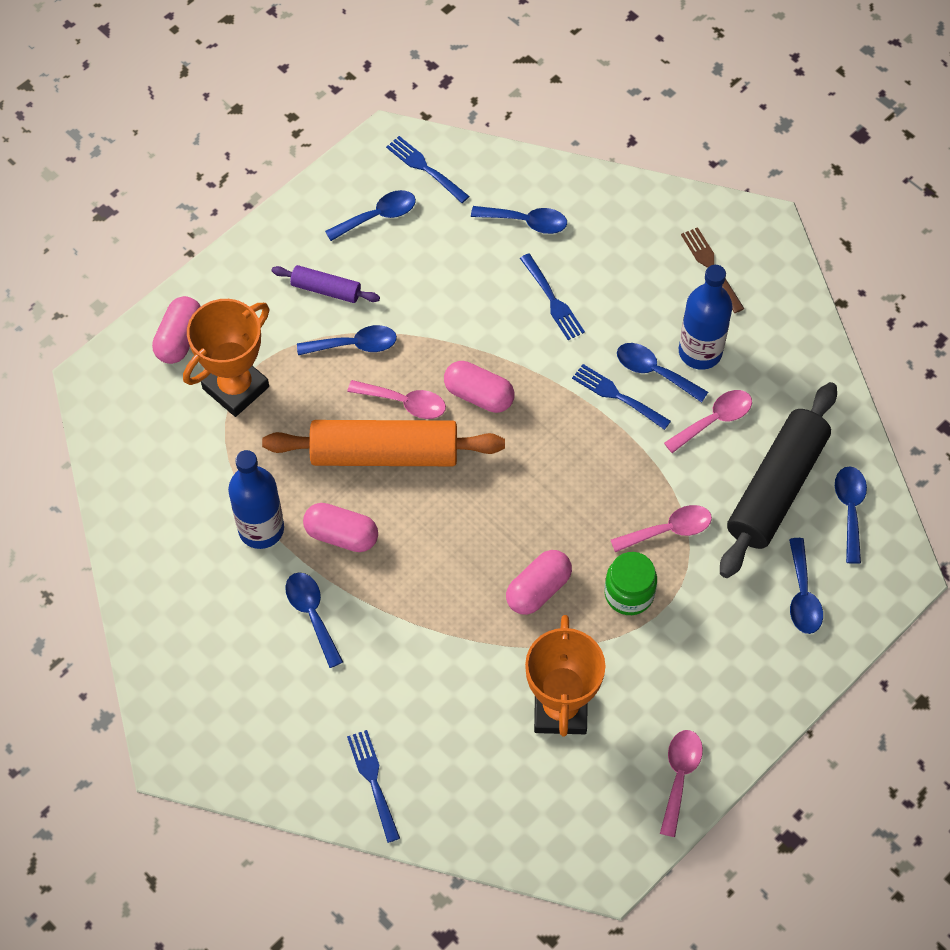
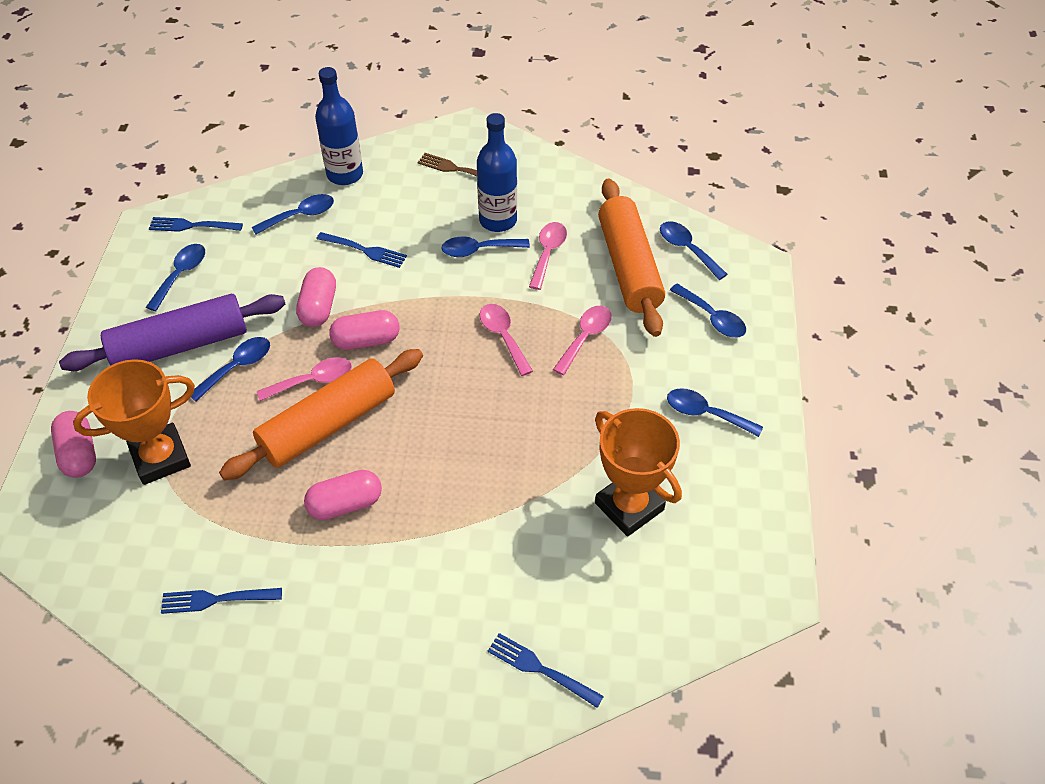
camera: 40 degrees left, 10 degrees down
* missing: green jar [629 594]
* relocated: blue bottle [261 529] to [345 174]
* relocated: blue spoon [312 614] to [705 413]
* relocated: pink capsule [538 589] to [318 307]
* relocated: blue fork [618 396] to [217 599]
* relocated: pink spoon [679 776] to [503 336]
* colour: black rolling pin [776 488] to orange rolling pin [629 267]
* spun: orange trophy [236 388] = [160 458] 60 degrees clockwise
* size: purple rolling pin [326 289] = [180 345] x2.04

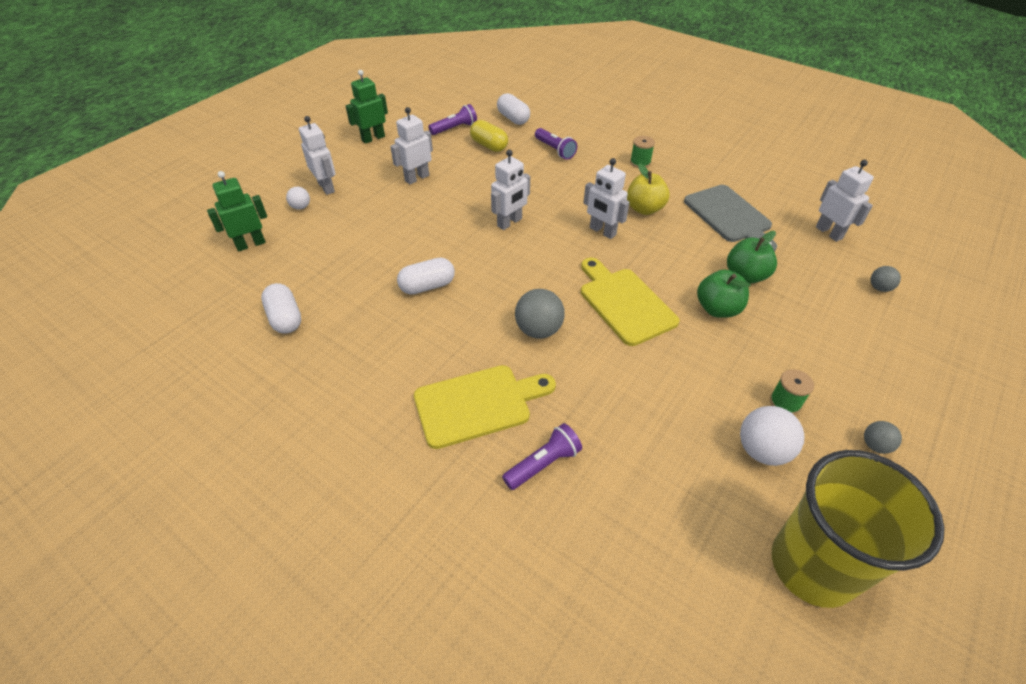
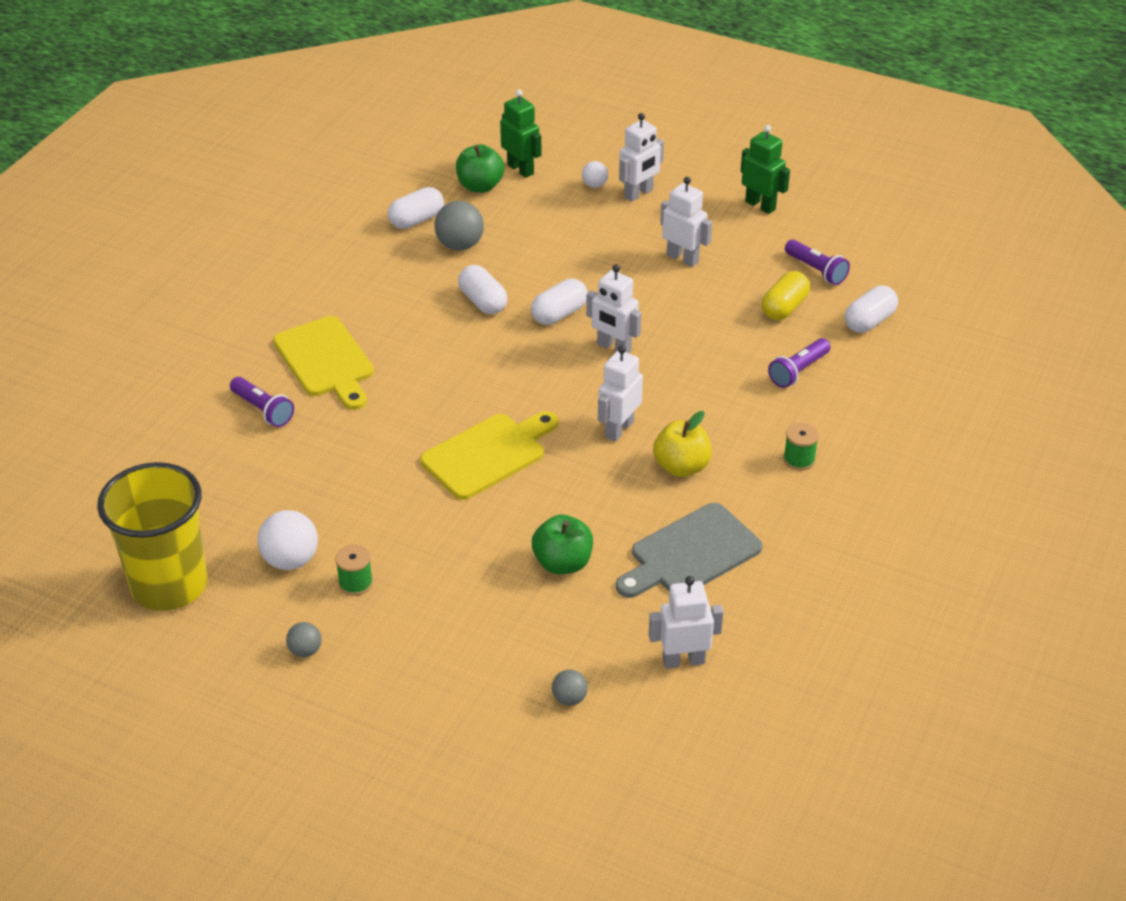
camera: 80 degrees right, 5 degrees down
* appeared: white capsule [559 314]
* relocated: grey ball [538 330] to [460 245]
* relocated: green apple [717 309] to [480 186]
* spun: white robot [829 233] = [683 660] 150 degrees counterclockwise

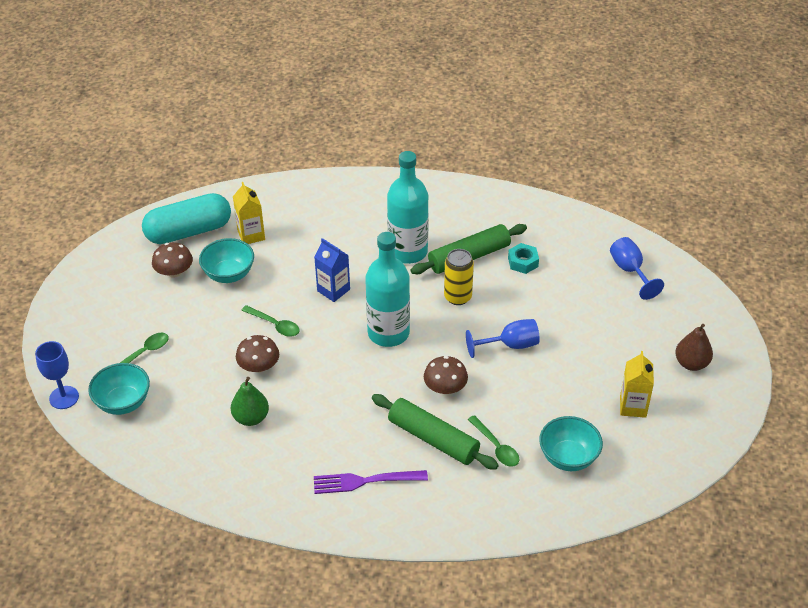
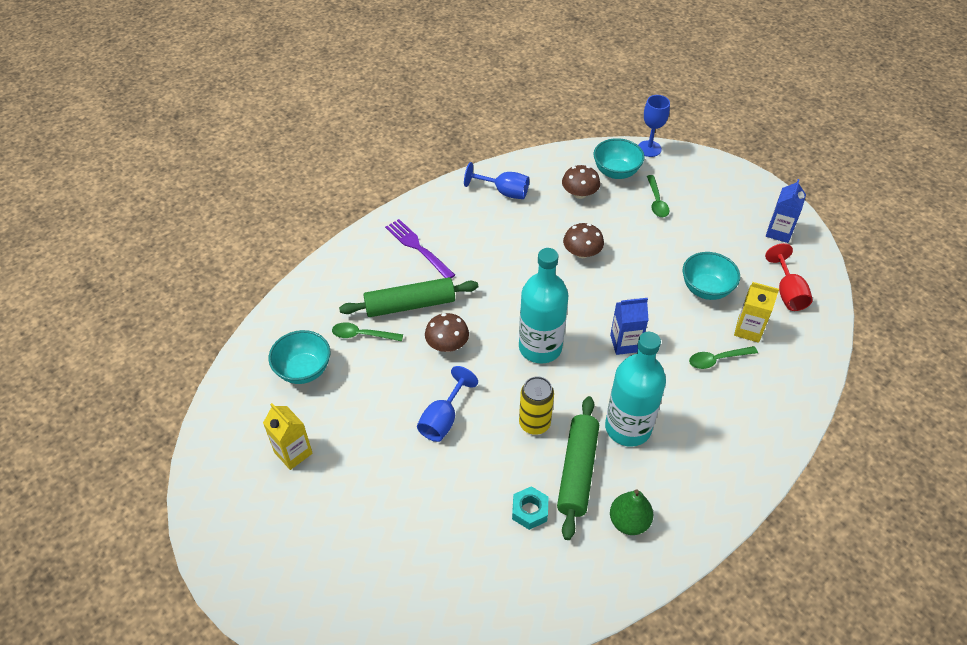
camera: 130 degrees right, 5 degrees up
* missing: brown pear [691 363]
* appeared: blue carton [779 232]
* relocated: brown mushroom [174 272] to [579 193]
* relocated: green pear [251 418] to [629 522]
* relocated: green spoon [275 325] to [717 359]
* relocated: blue goblet [630 271] to [504 192]
* exchanged: turquoise capsule [189 231] to red goblet [787 292]
* spun: purple fork [365 481] = [418 248] 75 degrees counterclockwise

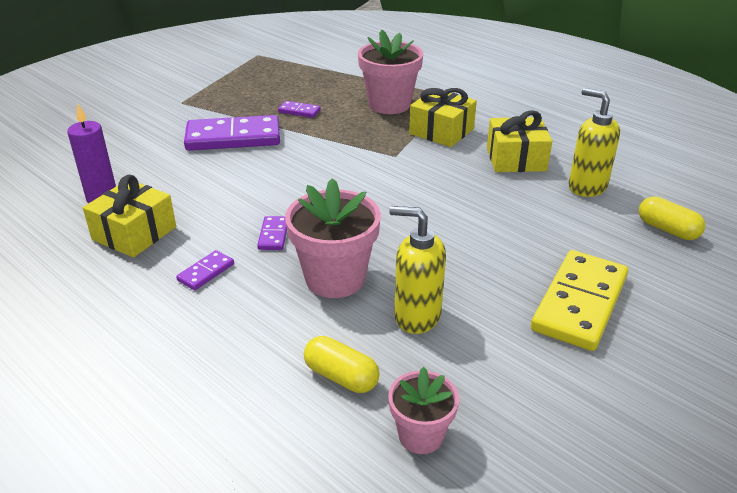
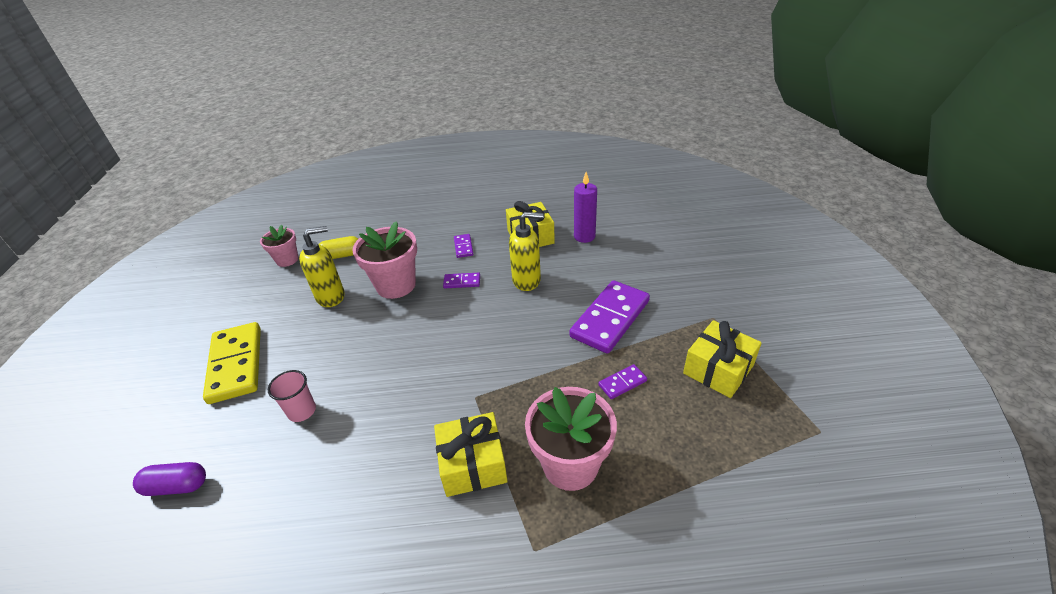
camera: 135 degrees right, 5 degrees up
* appeared: pink cup [302 411]
* relocated: yellow gift [516 159] to [718 369]
* relocated: yellow soap dispenser [586 187] to [527 280]
* colour: yellow capsule [667 229] to purple capsule [177 486]
* spun: purple domino [273 235] = [462 282] 45 degrees counterclockwise

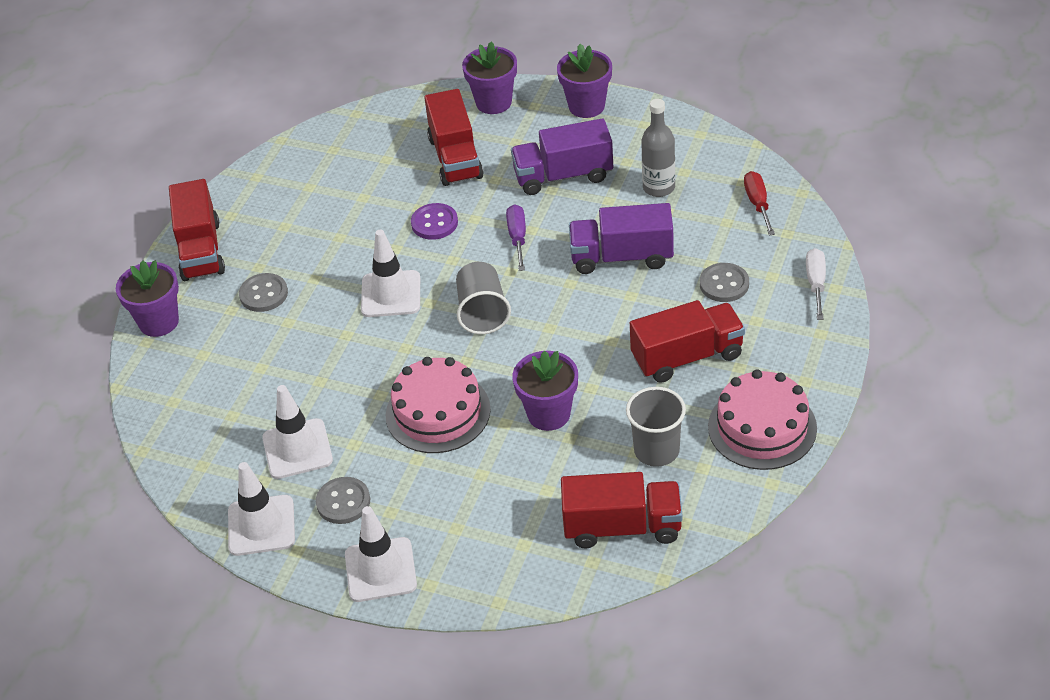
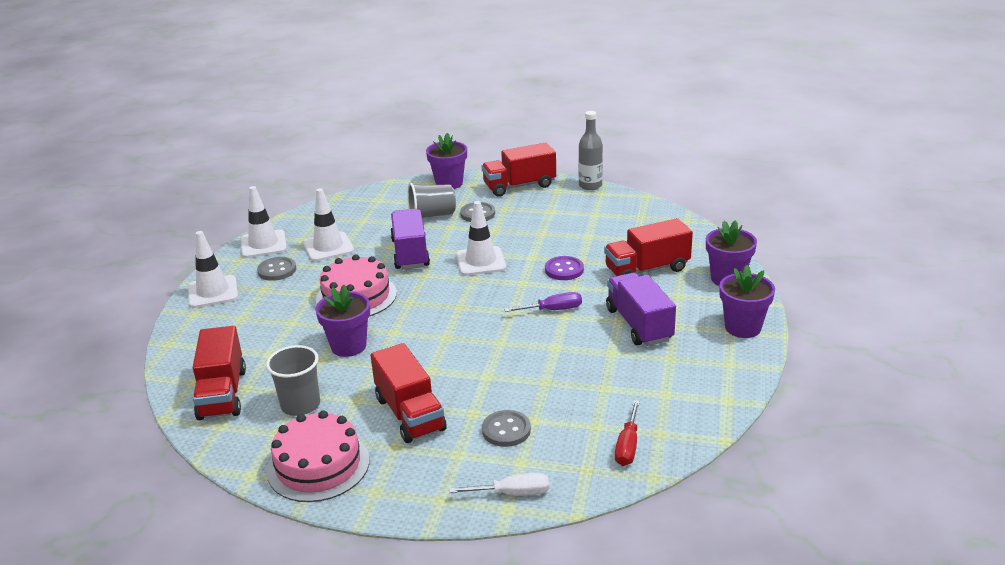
camera: 80 degrees right, 15 degrees down
* relocated: grey cup [482 312] to [432 215]
* relocated: purple truck [621 257] to [410 253]
* relocated: grey bottle [659 187] to [590 185]
* spun: red screwdriver [758 204] = [627 446] 120 degrees clockwise

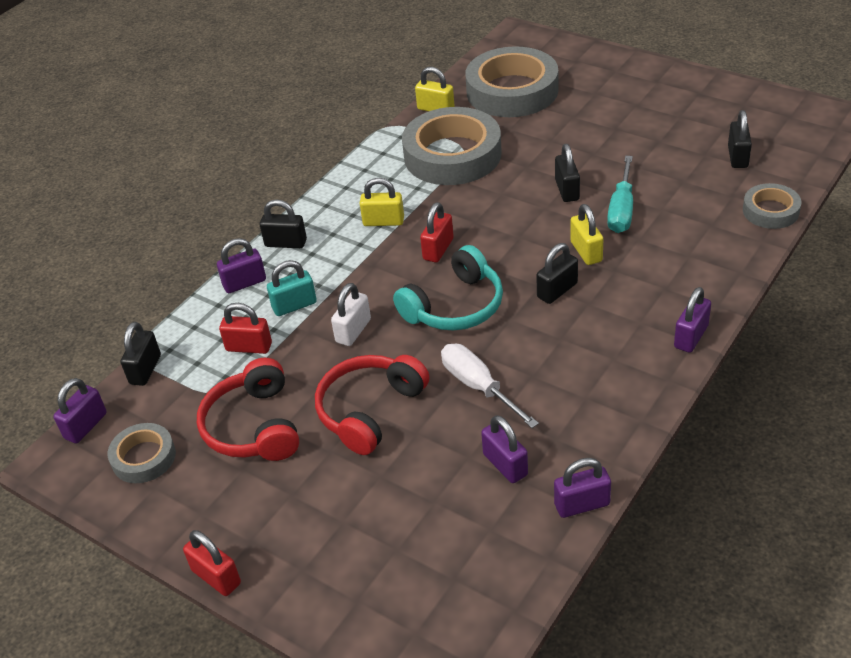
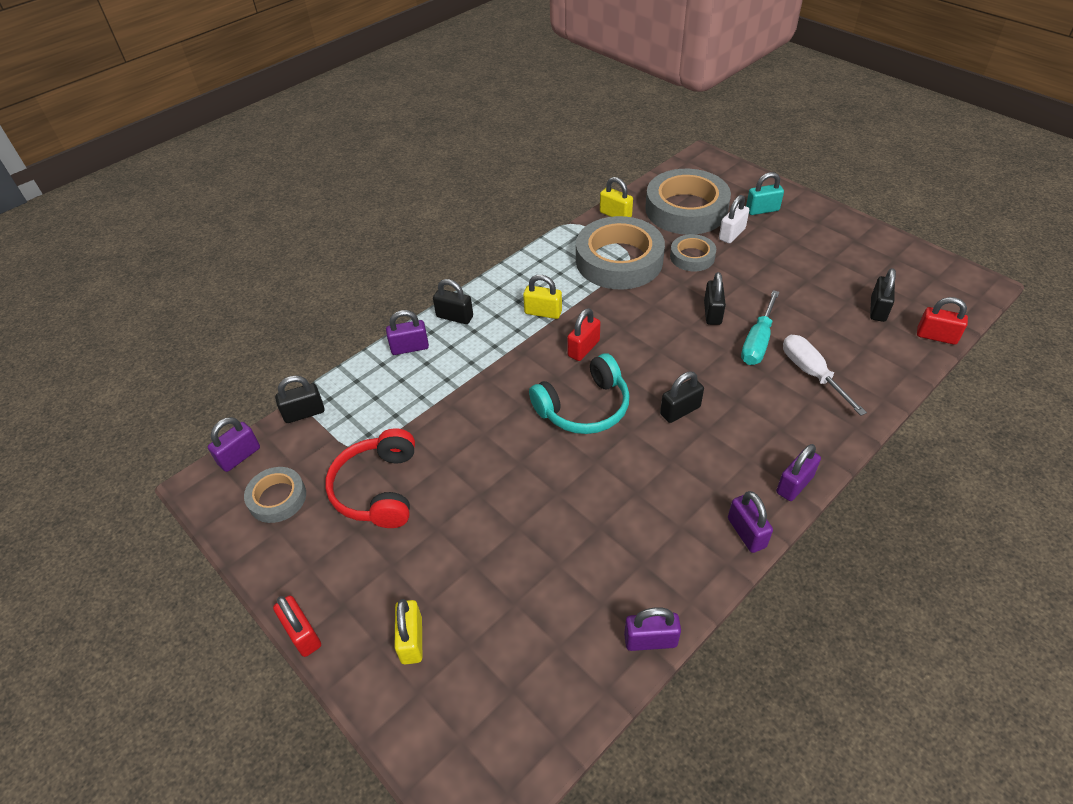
camera: 10 degrees right, 5 degrees up
* missing: red headphones [370 410]
* relocated: red padlock [249 347] to [936 336]
* relocated: turquoise padlock [294 305] to [762 210]
* relocated: white padlock [353 331] to [732 234]
* relocated: white screwdriver [478 386] to [811 373]
* relocated: purple padlock [505 464] to [746 532]
* relocated: yellow padlock [586 252] to [412 640]
* relocated: grey tape [770 211] to [692 257]
* spun: black padlock [145 370] = [304 413] 45 degrees clockwise

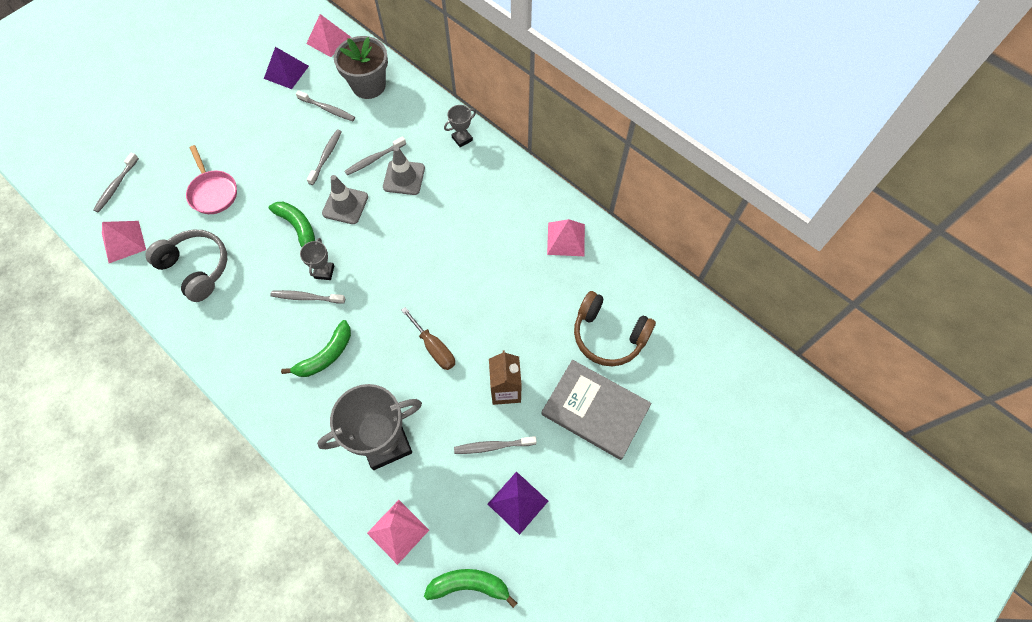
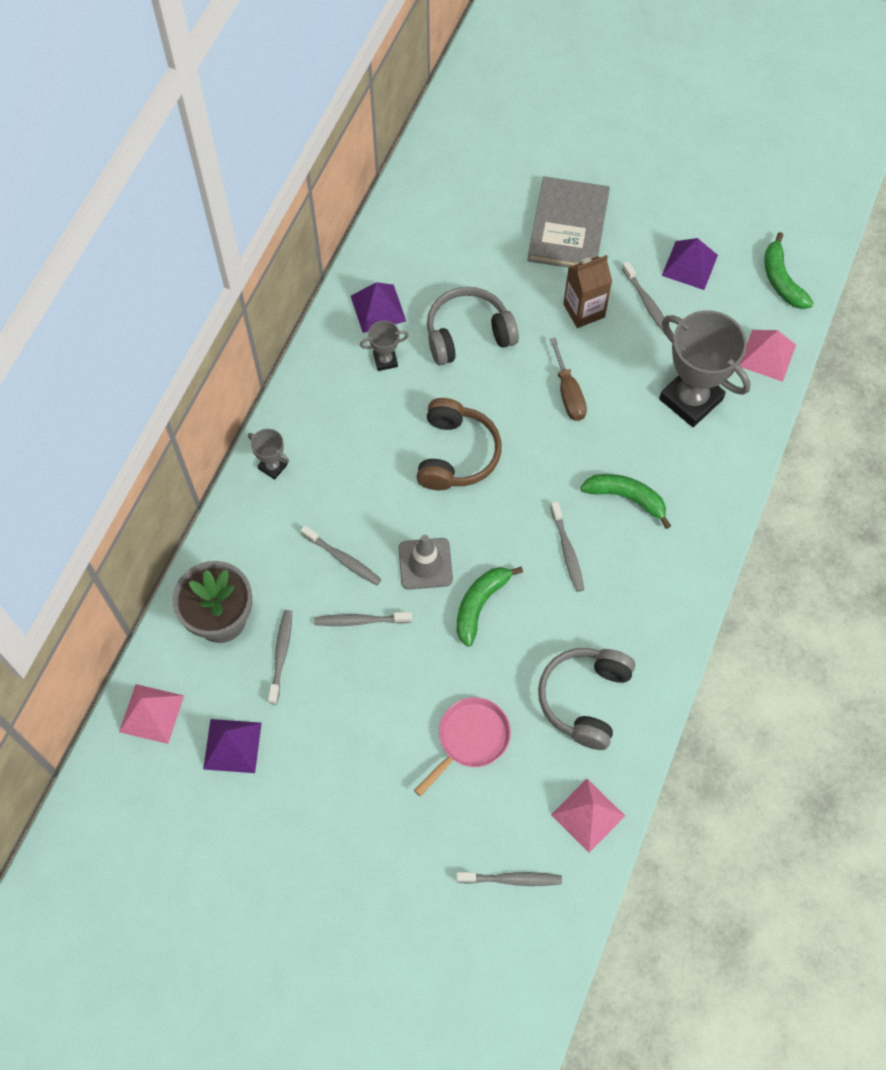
camera: 110 degrees left, 0 degrees up
* missing: grey traffic cone [404 177]
* appeared: grey headphones [468 334]
* relocated: grey trophy [324 272] to [385 360]
* relocated: brown headphones [608 335] to [456 454]
* colour: pink pyramid [566 239] to purple pyramid [378 308]
* spun: brown screwdriver [434 348] = [568 393] 135 degrees clockwise

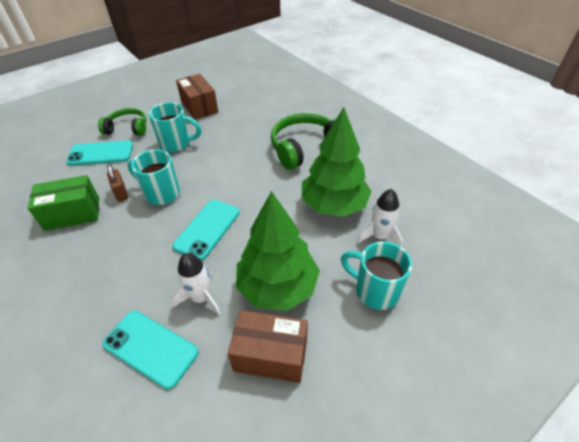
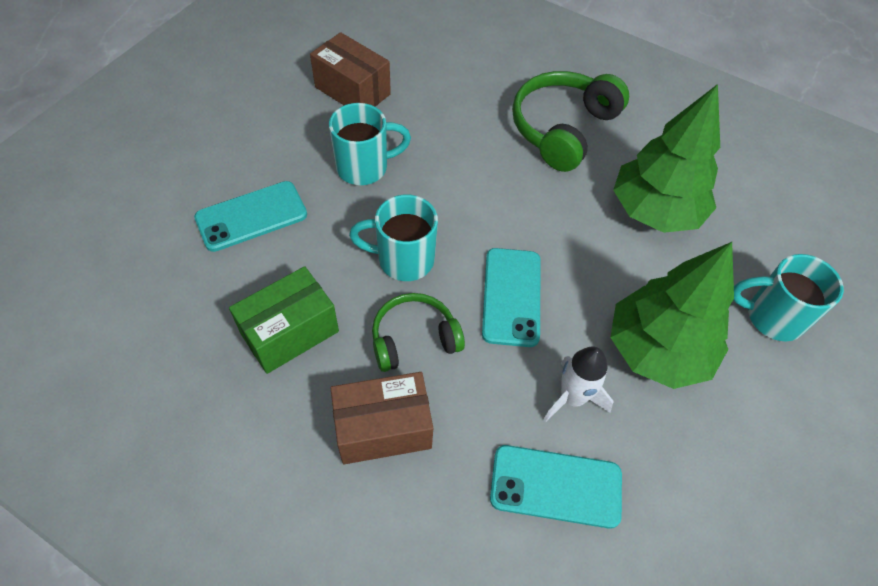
camera: 25 degrees left, 10 degrees up
* missing: brown padlock [121 193]
* missing: white rocket [379 236]
* relocated: green headphones [127 128] to [414 339]
* relocated: brown box [271 355] to [383 428]

